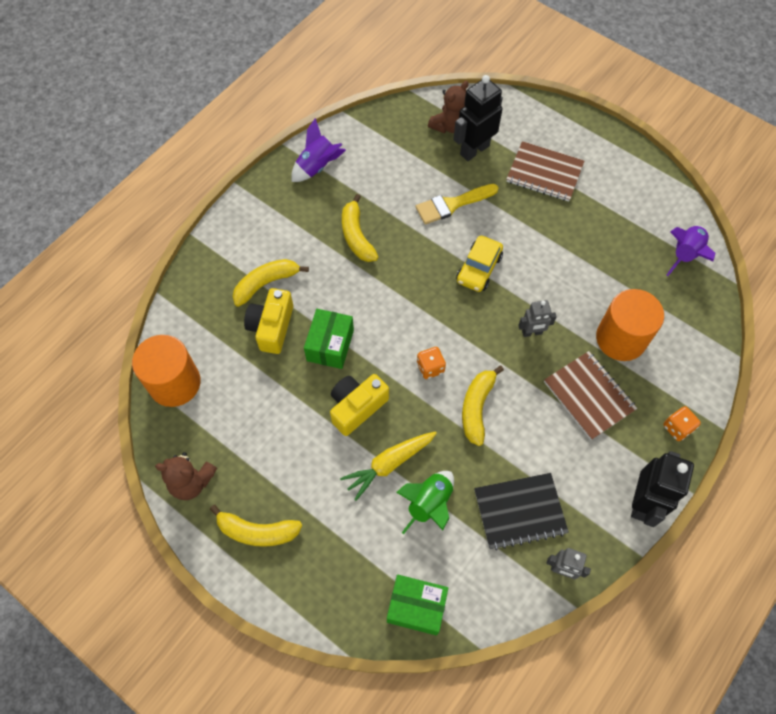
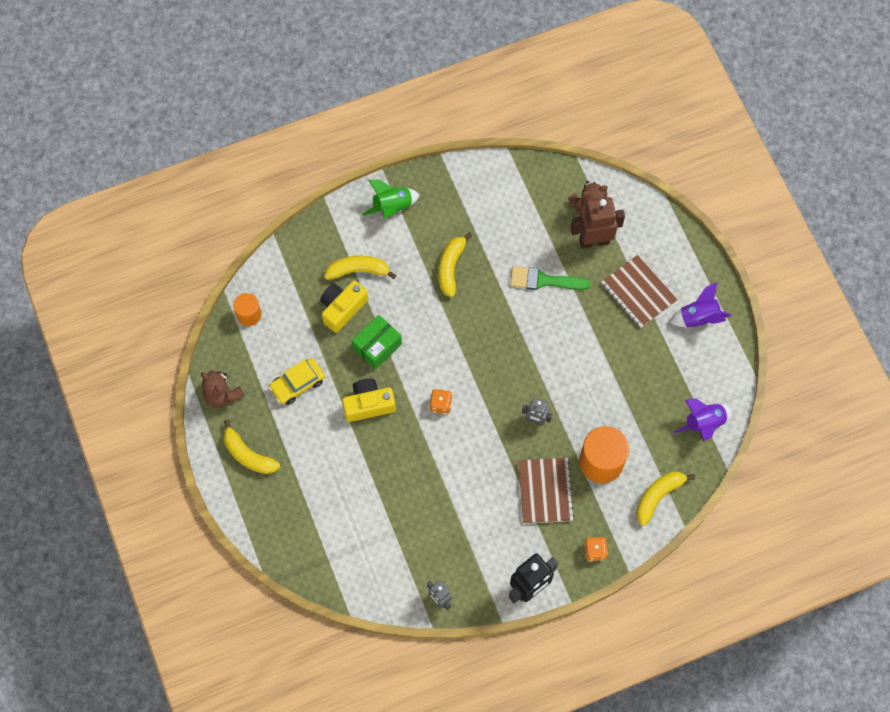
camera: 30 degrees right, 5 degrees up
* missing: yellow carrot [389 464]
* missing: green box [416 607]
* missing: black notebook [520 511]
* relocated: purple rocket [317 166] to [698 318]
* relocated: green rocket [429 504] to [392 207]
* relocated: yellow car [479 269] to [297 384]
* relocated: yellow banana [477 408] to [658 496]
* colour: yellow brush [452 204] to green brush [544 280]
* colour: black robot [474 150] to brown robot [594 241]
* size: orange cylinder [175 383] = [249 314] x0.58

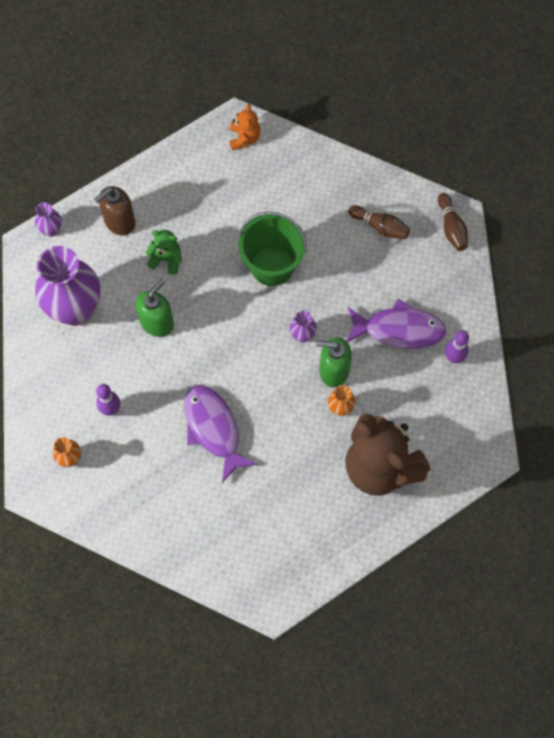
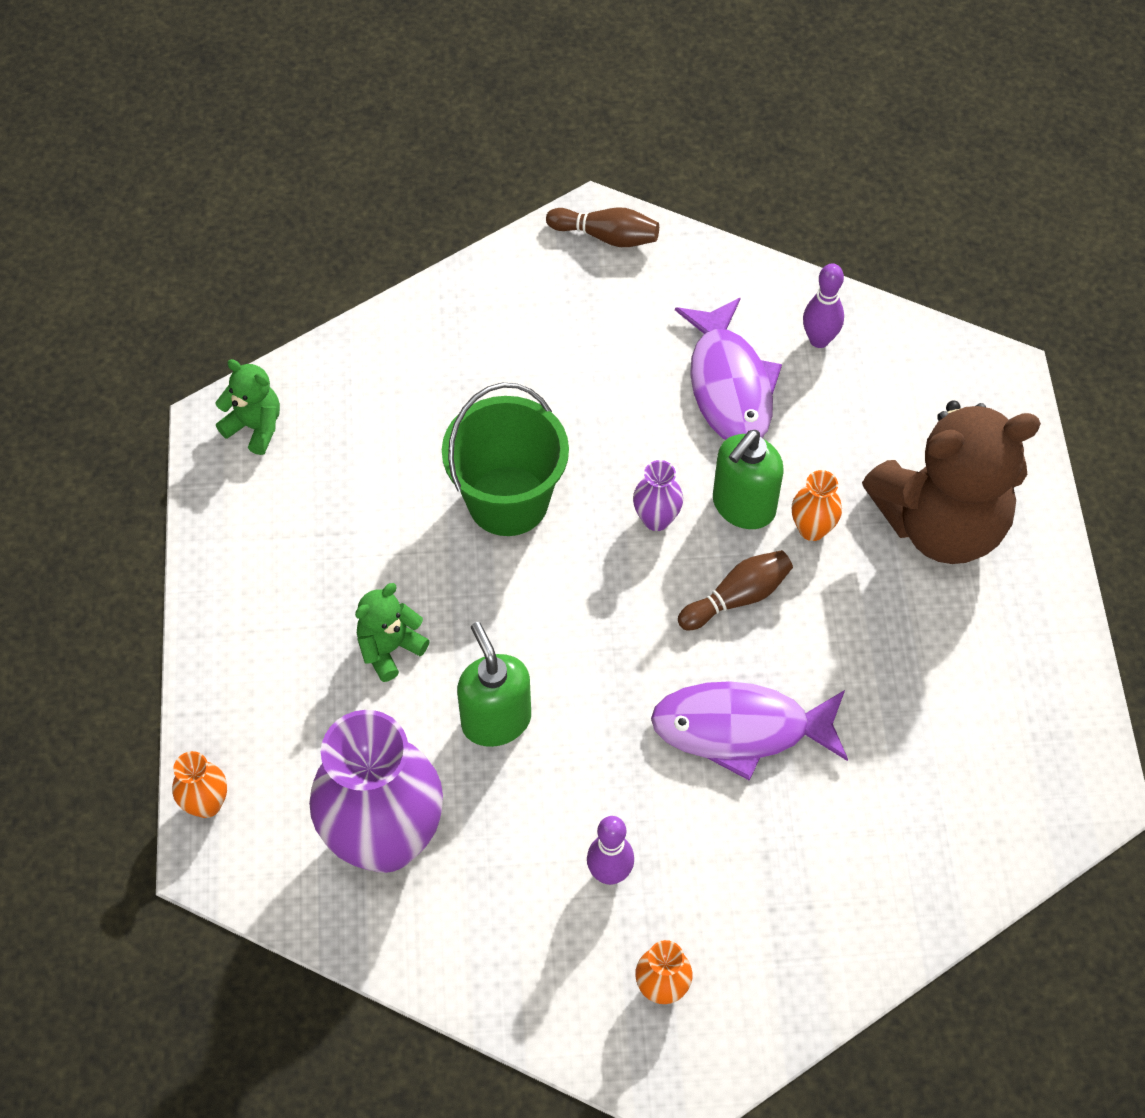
camera: 60 degrees left, 10 degrees down
* missing: brown soap dispenser [119 222]
* relocated: brown bowling pin [380 226] to [737 597]
* colour: purple vase [51 230] to orange vase [206 804]
* colour: orange teddy bear [244 138] to green teddy bear [255 427]
* spun: purple fish [399 329] = [729 385] 135 degrees clockwise

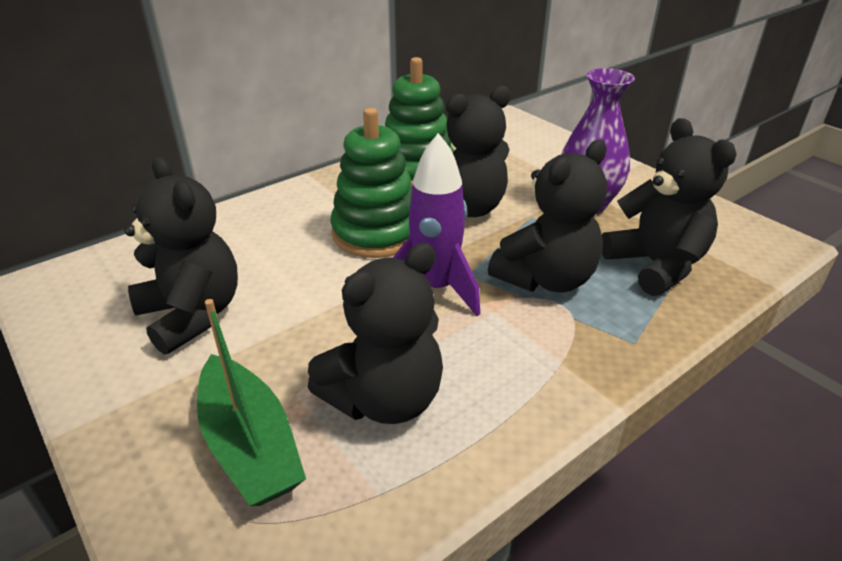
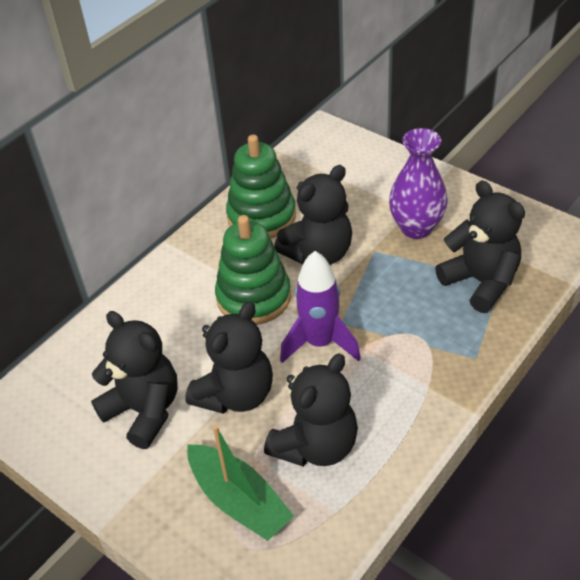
camera: 10 degrees left, 10 degrees up
* relocated: black teddy bear [546 279] to [236 394]

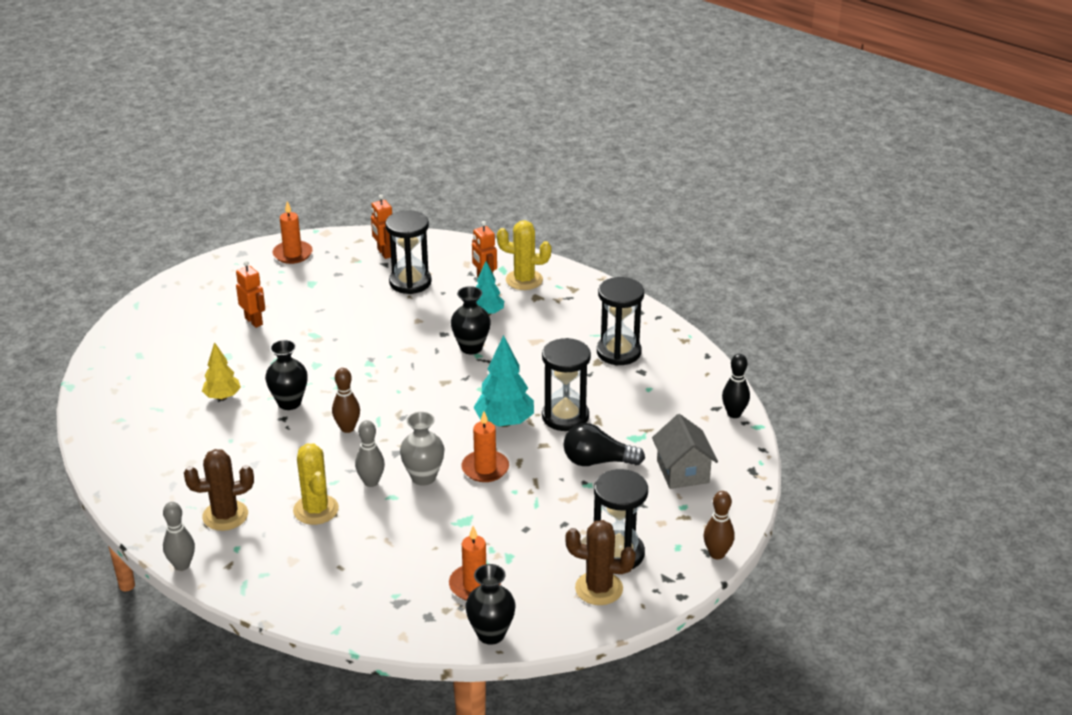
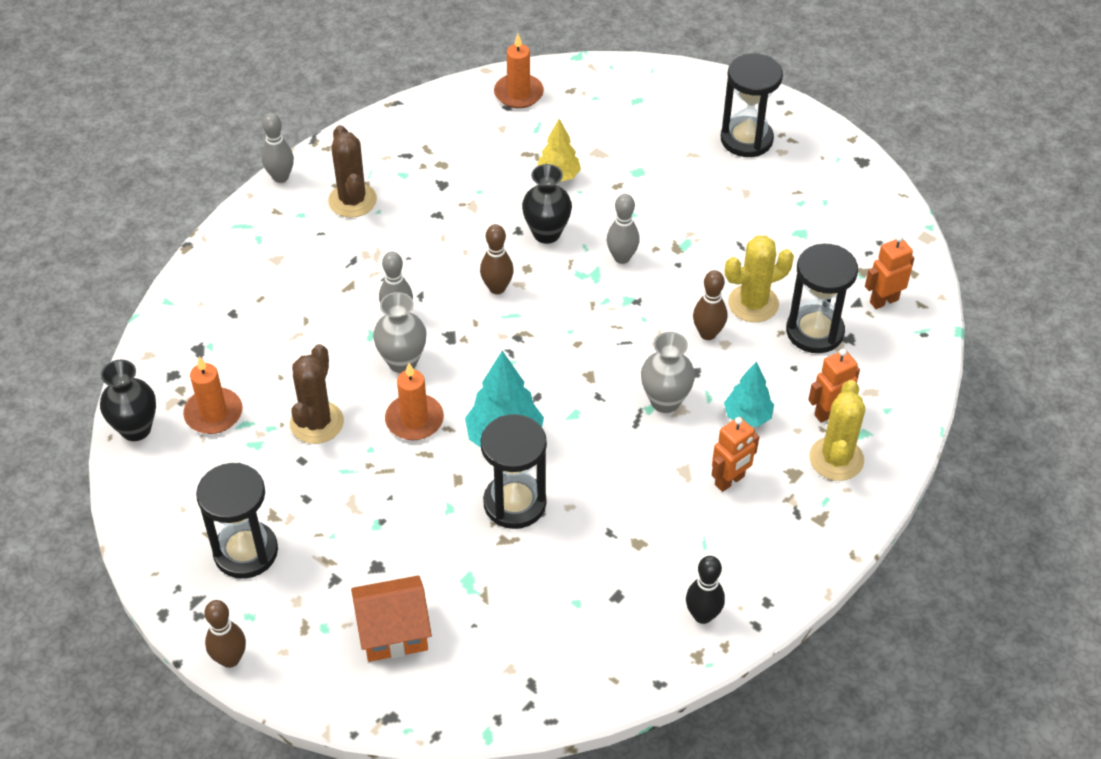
camera: 90 degrees right, 15 degrees up
* missing: black light bulb [597 461]
* appeared: grey bowling pin [622 258]
* appeared: brown bowling pin [708 333]
* relocated: orange robot [254 321] to [730 481]
* relocated: orange candle [292 254] to [518 93]
* relocated: yellow cactus [316 510] to [753 303]
* relocated: brown cactus [599 588] to [317 423]
* relocated: black hourglass [618 352] to [746 139]
* relocated: black bowling pin [734 414] to [702 615]
* colour: black vase [471 348] to grey vase [665 401]
* colour: grey house [682 471] to orange house [393 632]

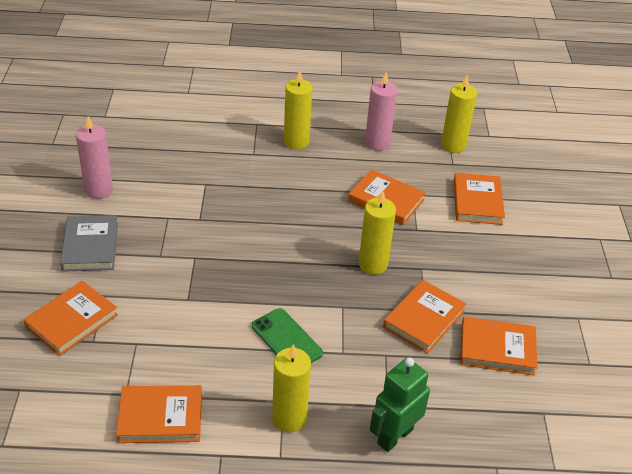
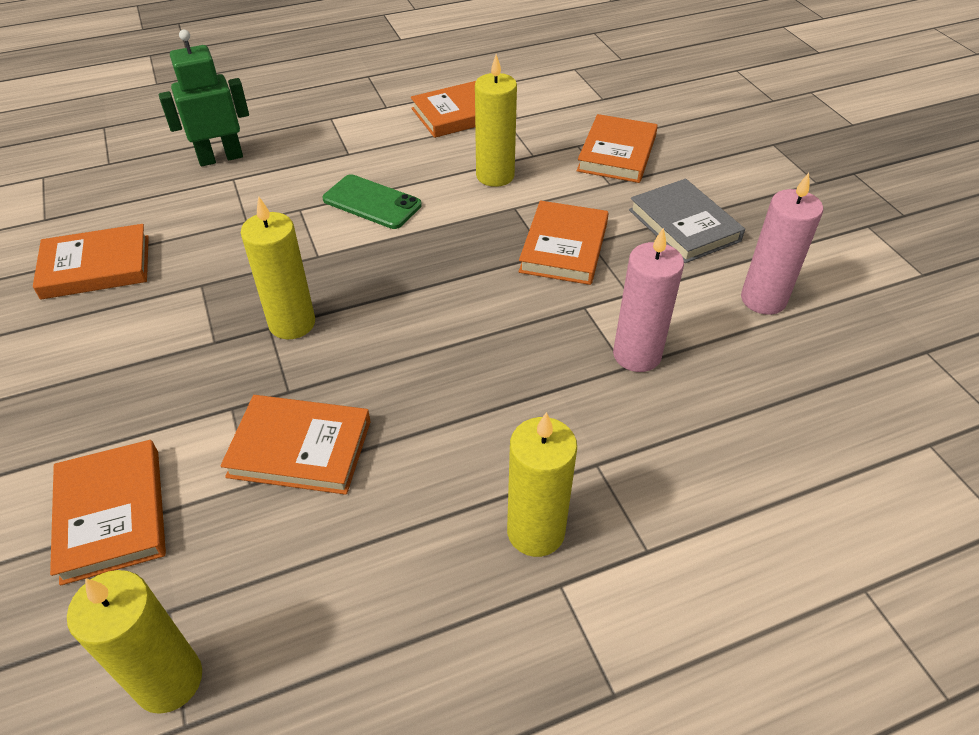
camera: 160 degrees right, 5 degrees up
* relocated: yellow candle [289 418] to [495 176]
* relocated: pink candle [377 143] to [637 355]
* relocated: orange book [424 319] to [563 247]
* spun: green robot [394 436] = [220 158] 135 degrees counterclockwise

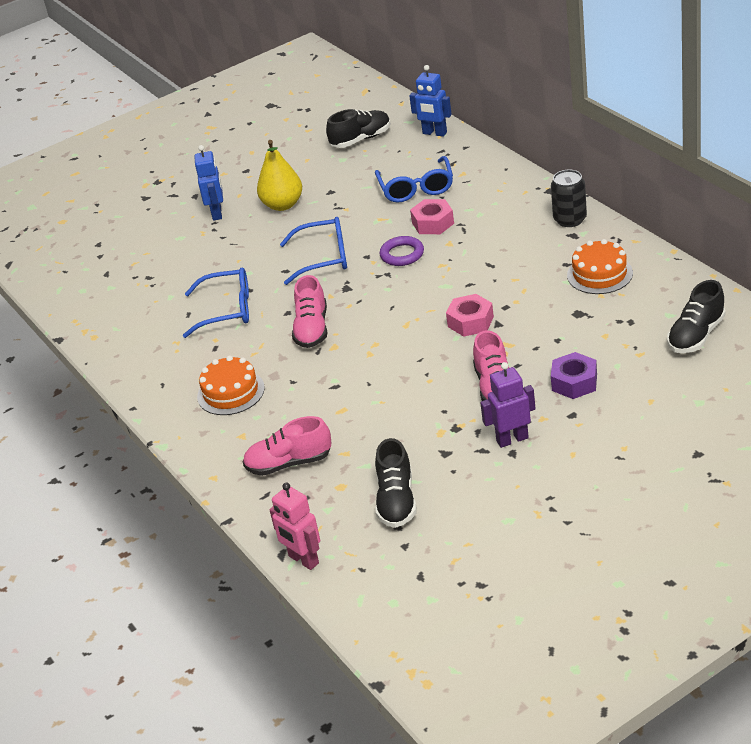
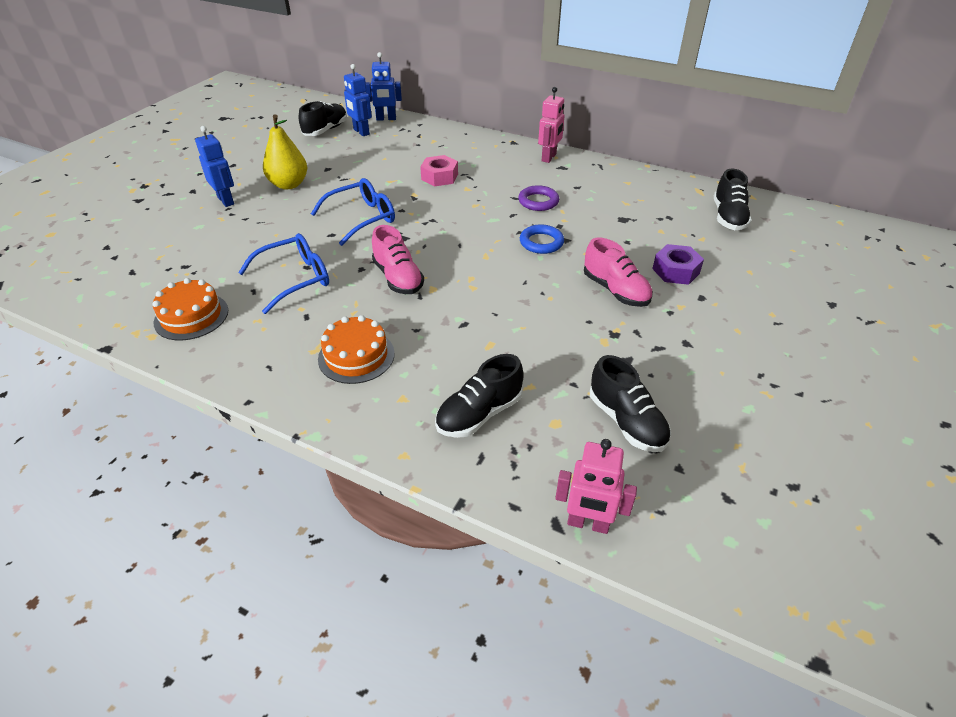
camera: 35 degrees left, 5 degrees up
* missing: blue glasses [416 188]
* missing: purple robot [512 439]
* appeared: blue robot [361 132]
* relocated: purple ring [402 254] to [538 201]
* relocated: orange cake [599 274] to [191 316]
* exchanged: pink nut [470 322] to blue ring [541 242]
* exchanged: black can [570 219] to pink robot [549 157]
* colour: pink shoe [289 463] to black shoe [479 414]

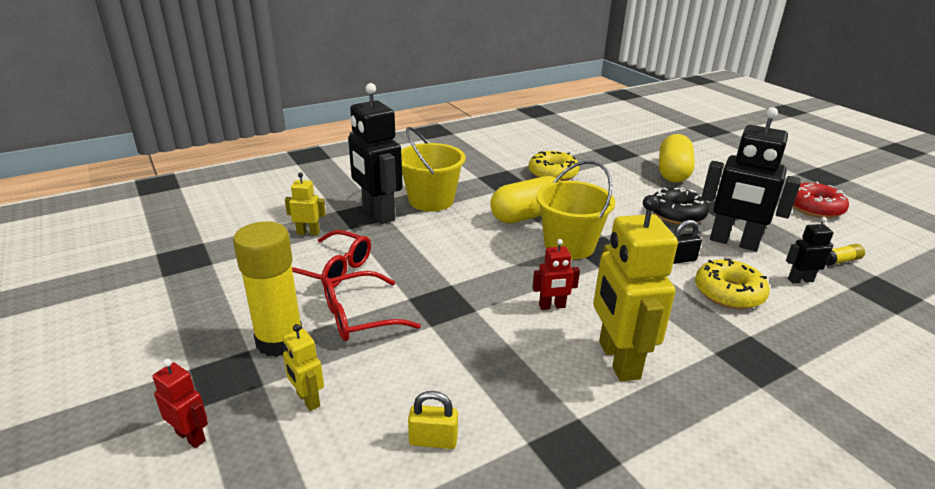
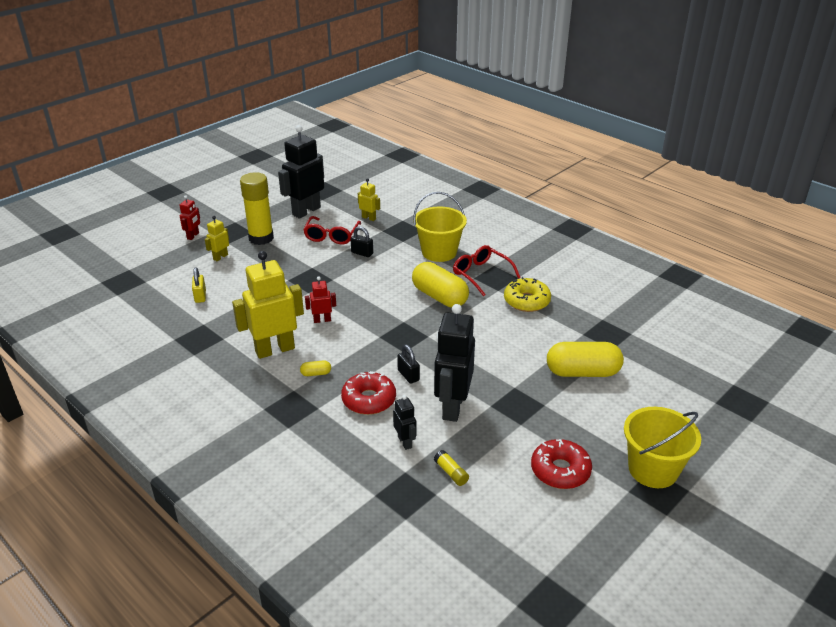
camera: 75 degrees right, 5 degrees up
* missing: black donut [677 214]
* appeared: yellow capsule [316 373]
* appeared: black padlock [362 253]
* relocated: red glasses [359 317] to [481 274]
* relocated: black robot [378 214] to [306 211]
* relocated: yellow bucket [569 245] to [653 469]
* colour: yellow donut [728 293] to red donut [369 400]
* spun: yellow robot [308 233] = [369 218] 45 degrees counterclockwise
* spun: red robot [552 306] = [322 320] 105 degrees clockwise

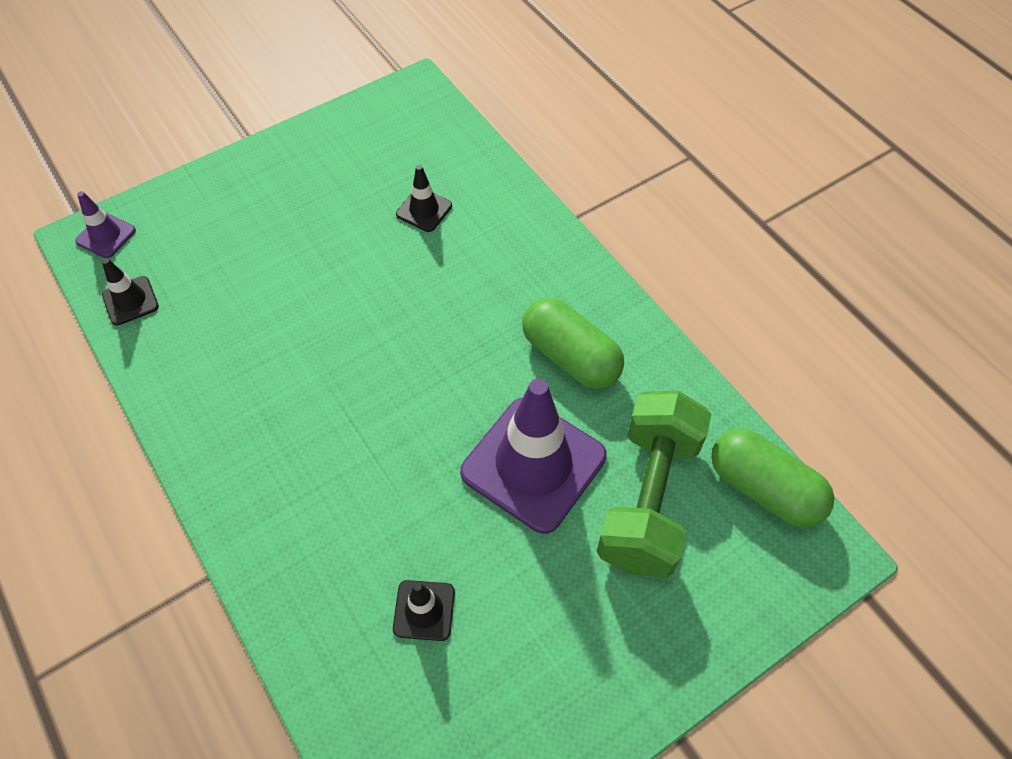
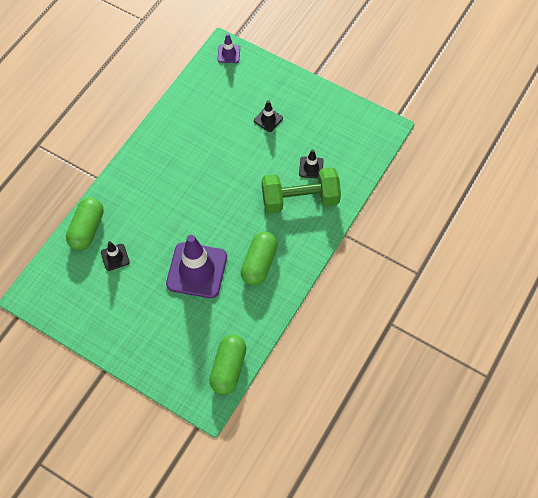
camera: 65 degrees right, 5 degrees up
* appeared: green capsule [87 229]
* relocated: black traffic cone [130 301] to [268 119]
* relocated: green dumbbell [648 498] to [300 199]

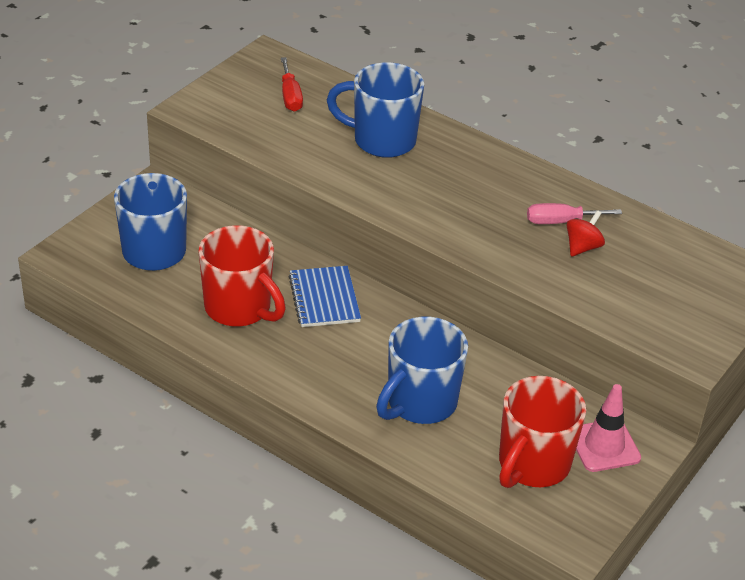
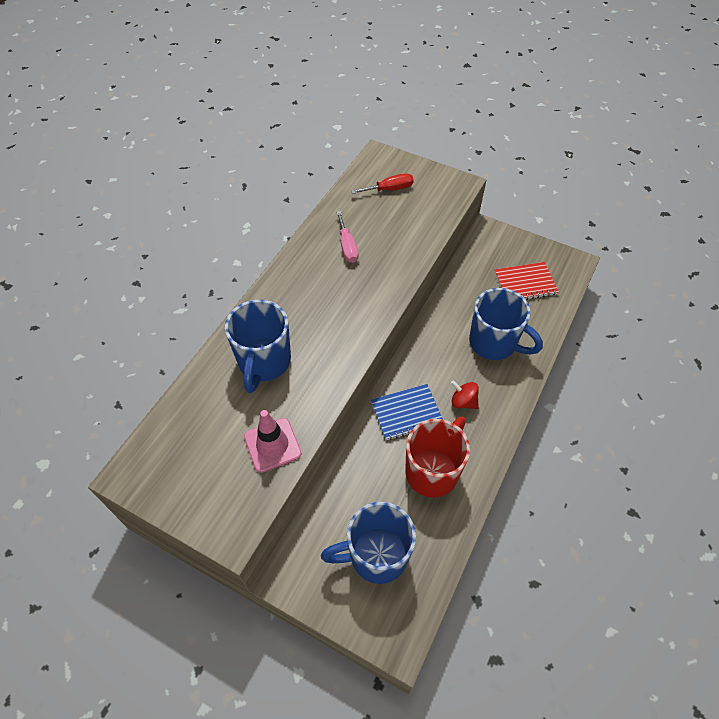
camera: 95 degrees left, 15 degrees up
* relocated: red screwdriver [290 96] to [389 189]
* relocated: red spinning top [582 247] to [463 401]
* relocated: pink traffic cone [604 446] to [272 445]
* exchanged: red mug [532 465] to red notebook [525 283]

